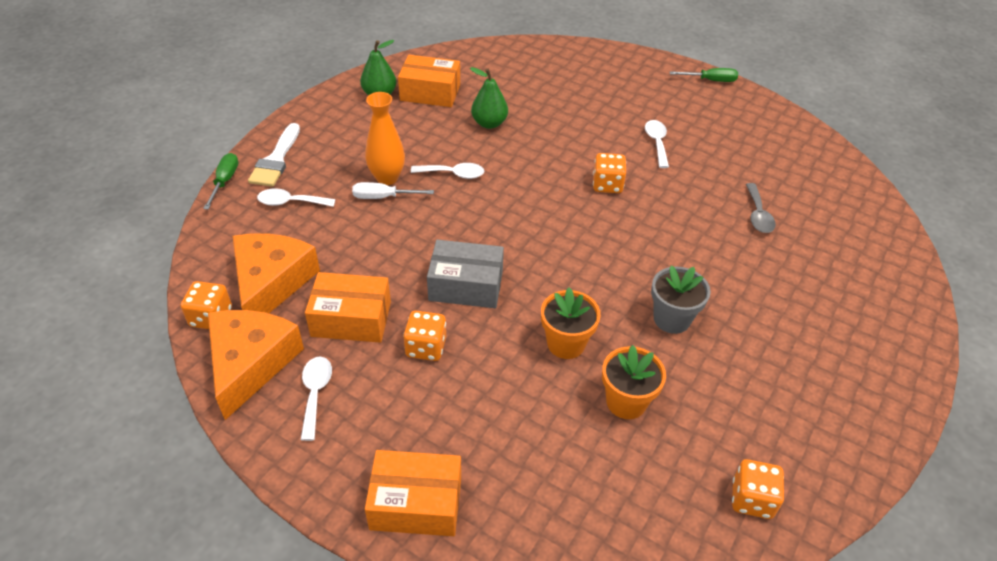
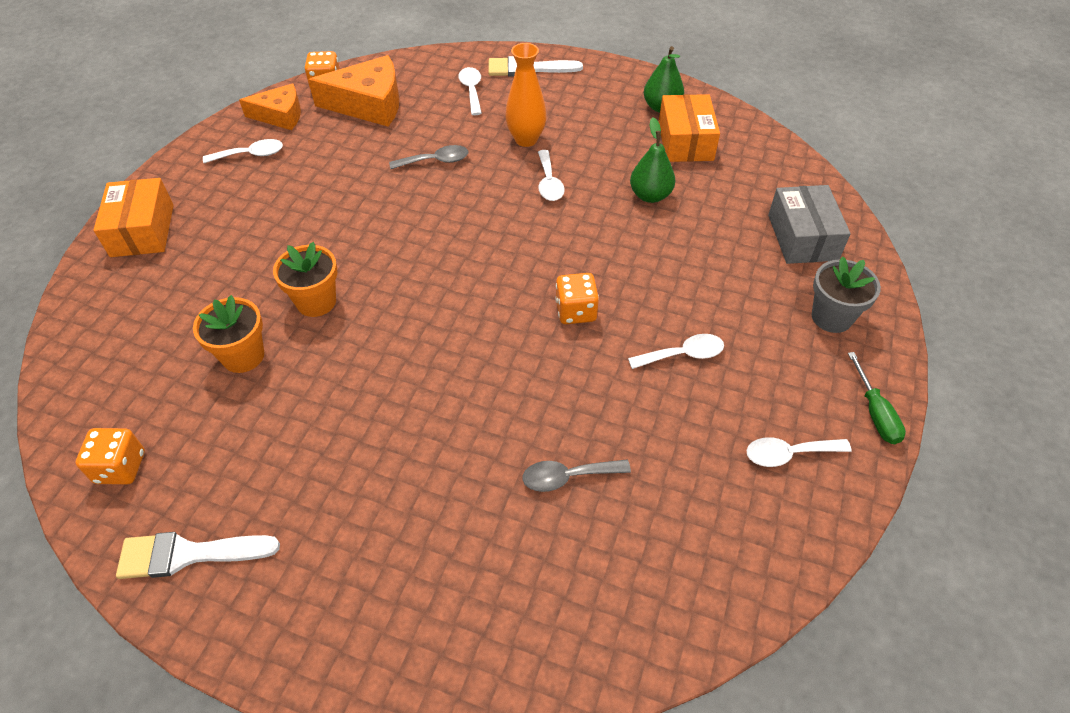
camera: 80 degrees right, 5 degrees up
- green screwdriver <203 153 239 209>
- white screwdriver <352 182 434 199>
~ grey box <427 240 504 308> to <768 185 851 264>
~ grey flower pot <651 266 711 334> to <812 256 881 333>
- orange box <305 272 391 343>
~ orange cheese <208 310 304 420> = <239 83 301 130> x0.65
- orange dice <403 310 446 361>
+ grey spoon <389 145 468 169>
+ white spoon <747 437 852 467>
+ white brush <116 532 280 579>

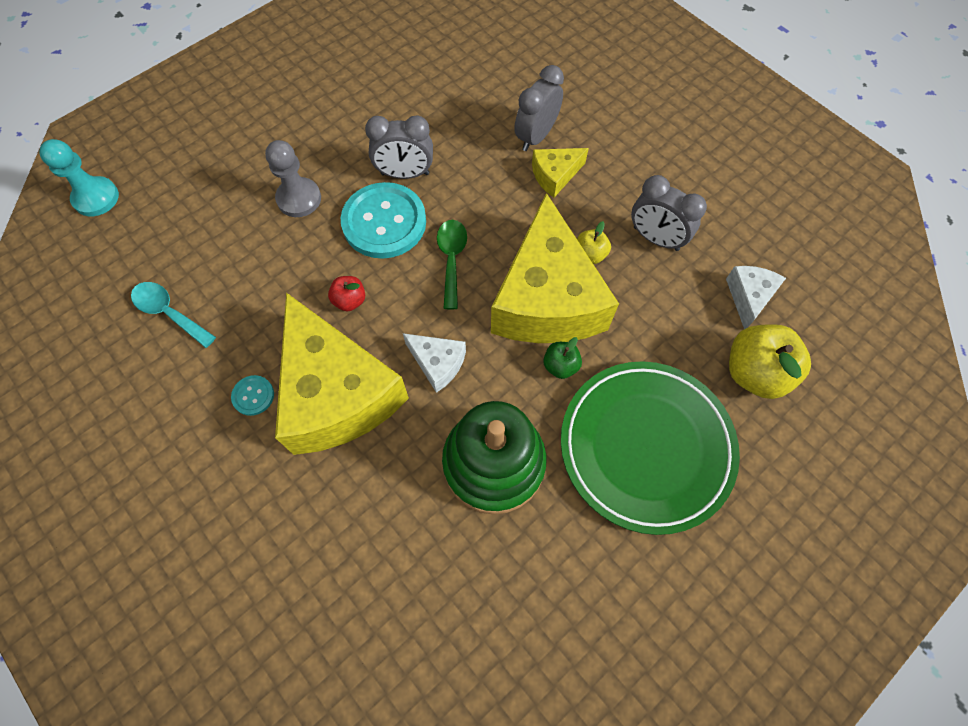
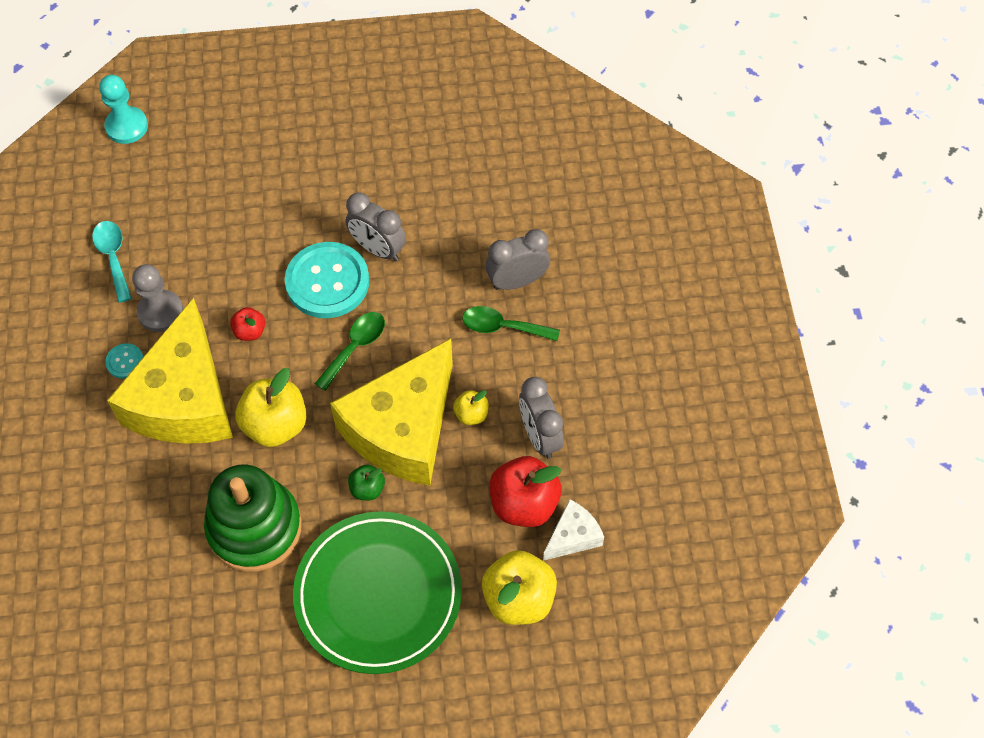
camera: 35 degrees right, 5 degrees down
~ grey pawn <265 140 321 217> to <132 264 183 332>
~ yellow cheese <532 148 589 198> to green spoon <462 306 560 341>
~ white cheese <403 333 466 393> to yellow apple <235 368 307 447>
+ red apple <489 456 562 527>

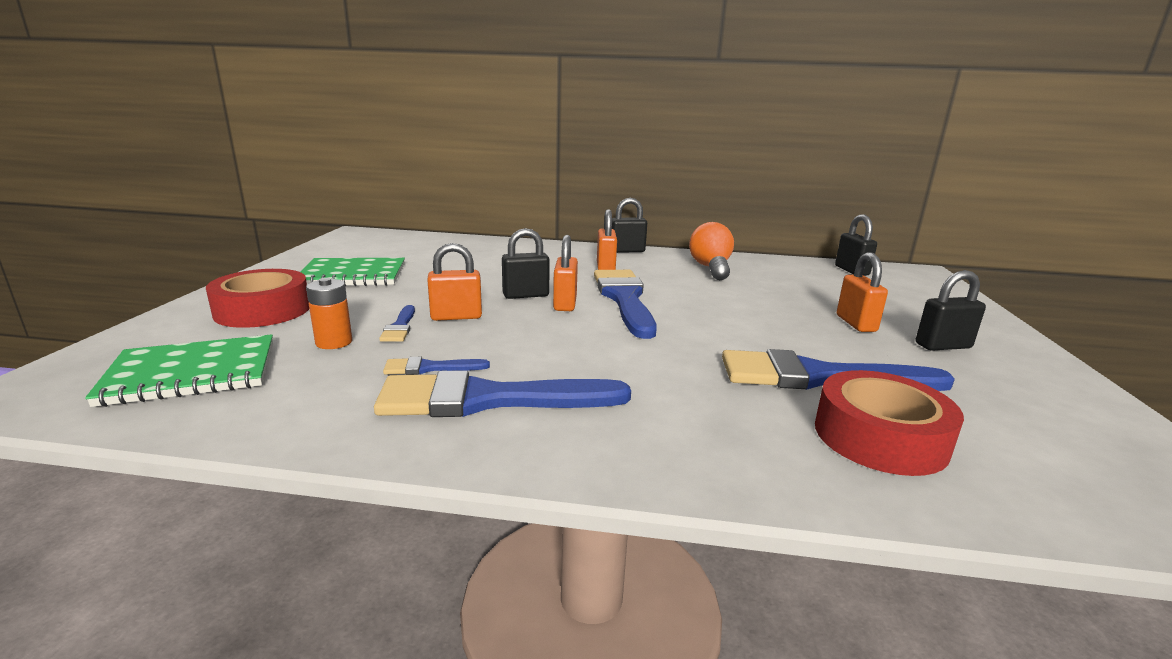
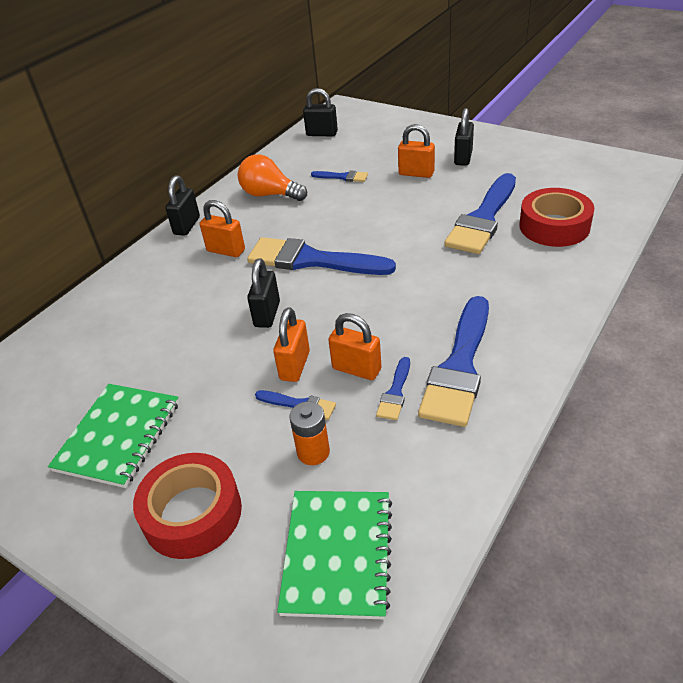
camera: 60 degrees left, 20 degrees up
~ orange padlock <553 235 578 311> to <328 313 381 380>
+ blue brush <311 170 368 182>

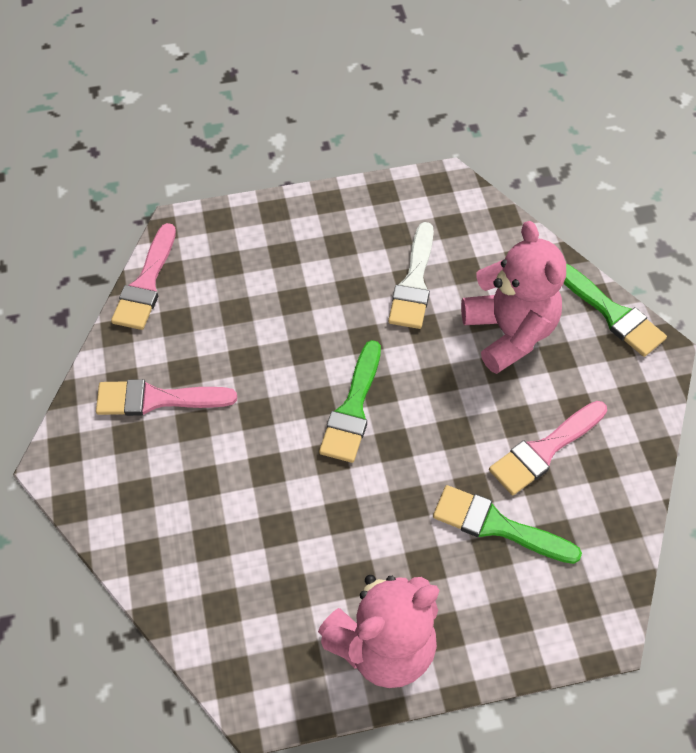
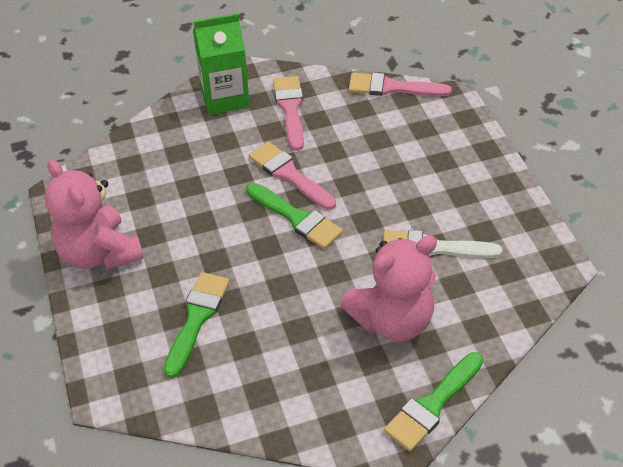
camera: 85 degrees right, 10 degrees down
~ green brush <319 340 381 463> = <246 183 343 249> 150 degrees counterclockwise
~ pink brush <489 401 607 495> to <249 142 336 210>
+ green carton <193 13 250 115>

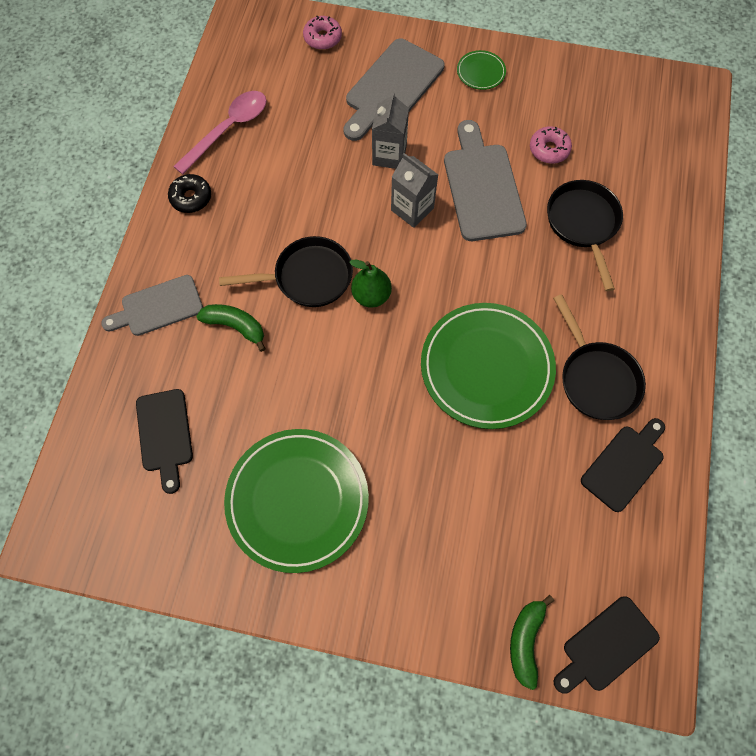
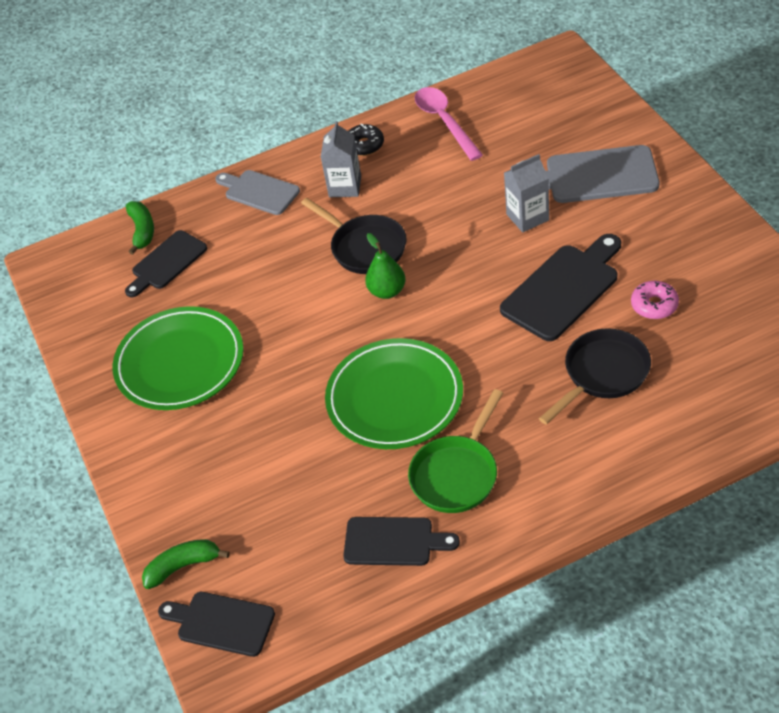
camera: 60 degrees right, 20 degrees down
- pink donut <303 16 342 50>
- green plate <457 50 506 90>
~ pink spoon <173 91 266 174> = <415 87 483 161> 120 degrees counterclockwise
~ grey cutting board <444 120 527 241> to black cutting board <500 234 621 341>
~ grey carton <391 153 438 228> to <321 121 361 197>
~ black pan <553 294 646 420> to green pan <408 389 503 513>
~ green banana <197 304 266 352> to <126 201 154 255>

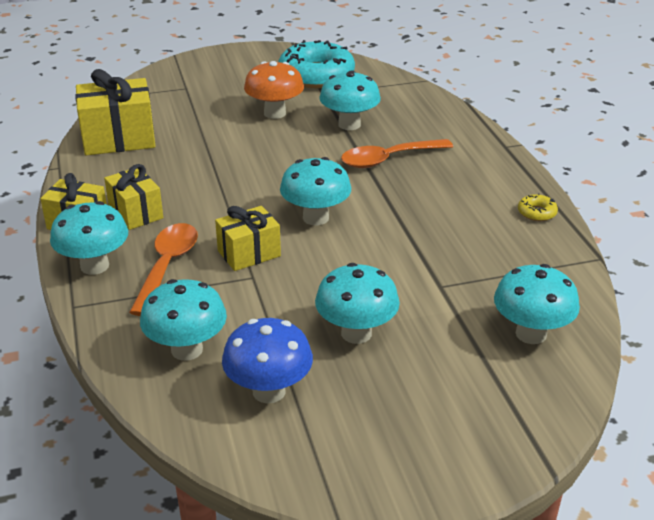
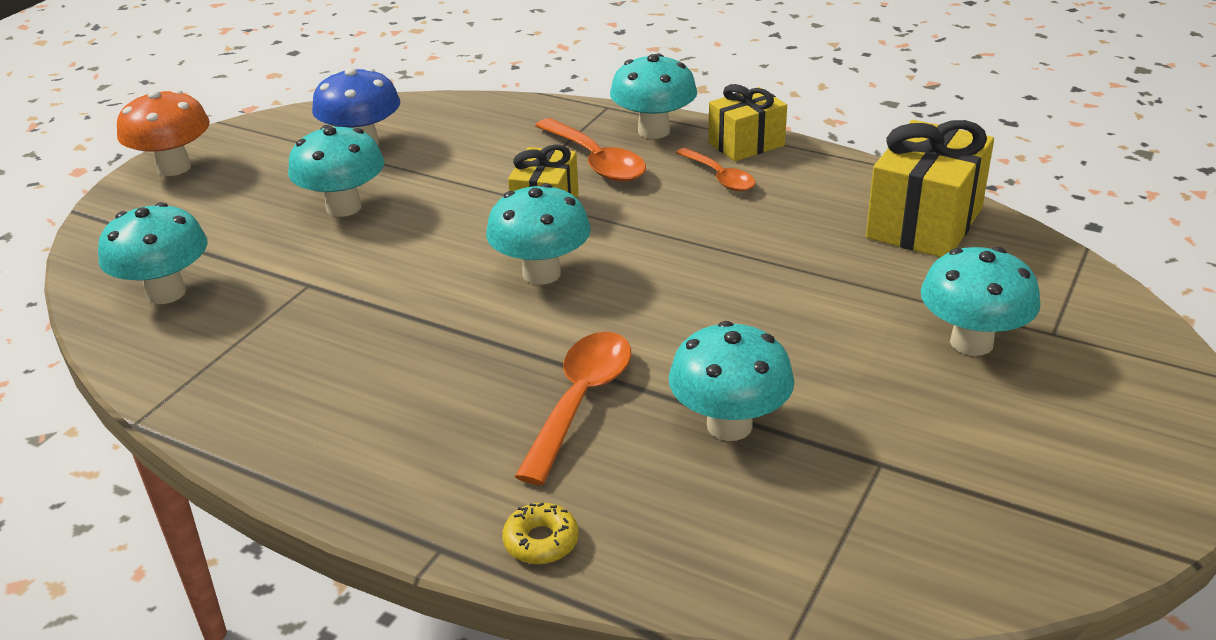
camera: 135 degrees right, 0 degrees up
- turquoise donut <278 40 355 88>
~ orange mushroom <244 61 304 119> to <117 90 210 176>
~ yellow gift <104 164 163 230> to orange spoon <676 148 755 191>
~ yellow donut <518 193 558 221> to <502 503 579 564>
~ turquoise mushroom <140 279 227 361> to <921 247 1041 356>

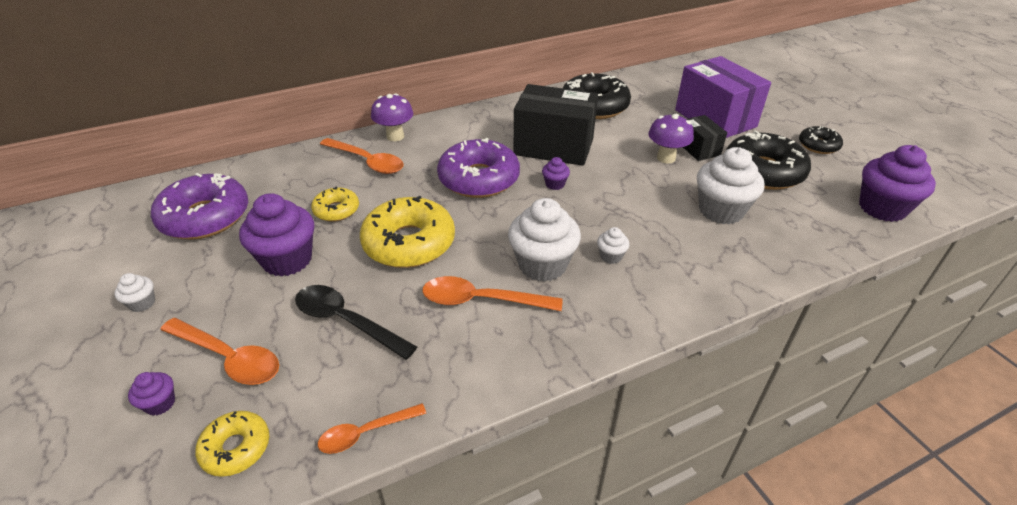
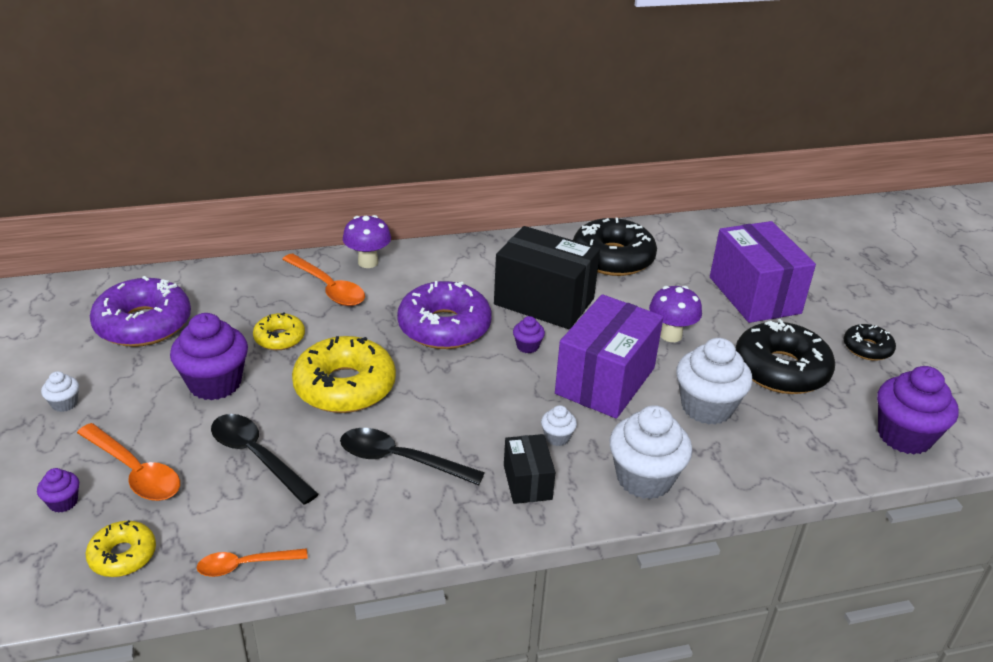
camera: 10 degrees right, 5 degrees down
~ black box <683 115 727 161> to <504 434 556 504>
~ white cupcake <508 198 581 282> to <609 405 692 499>
~ orange spoon <423 276 563 311> to black spoon <340 428 485 485>
+ purple box <555 294 663 419>

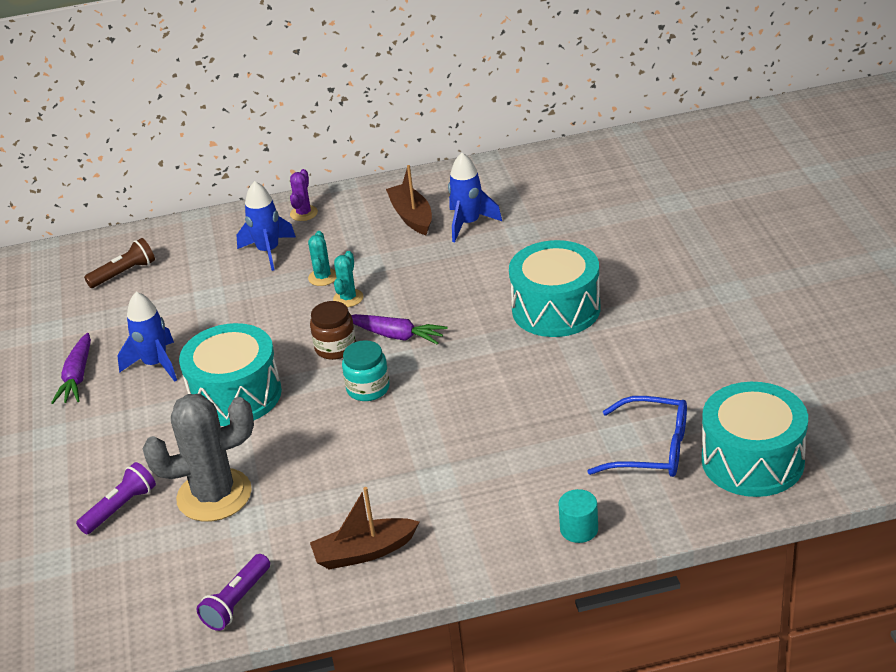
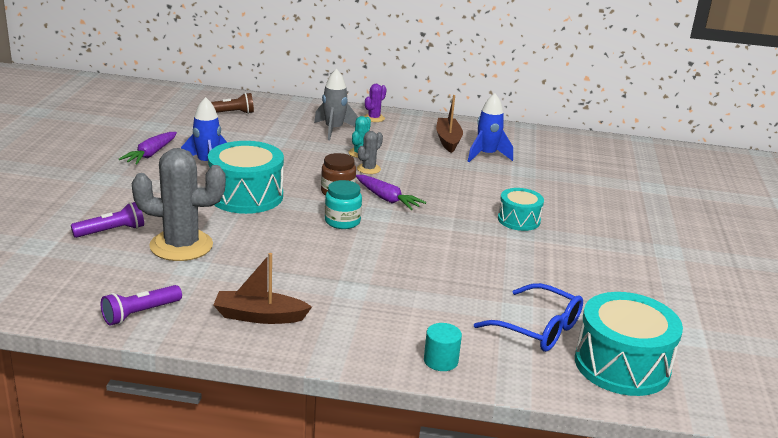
camera: 15 degrees right, 10 degrees down
~ blue rocket <237 181 296 271> to grey rocket <314 69 358 140>
~ turquoise drum <509 240 600 337> = <498 188 544 231> x0.58
~ turquoise cactus <333 251 363 307> to grey cactus <357 131 383 174>

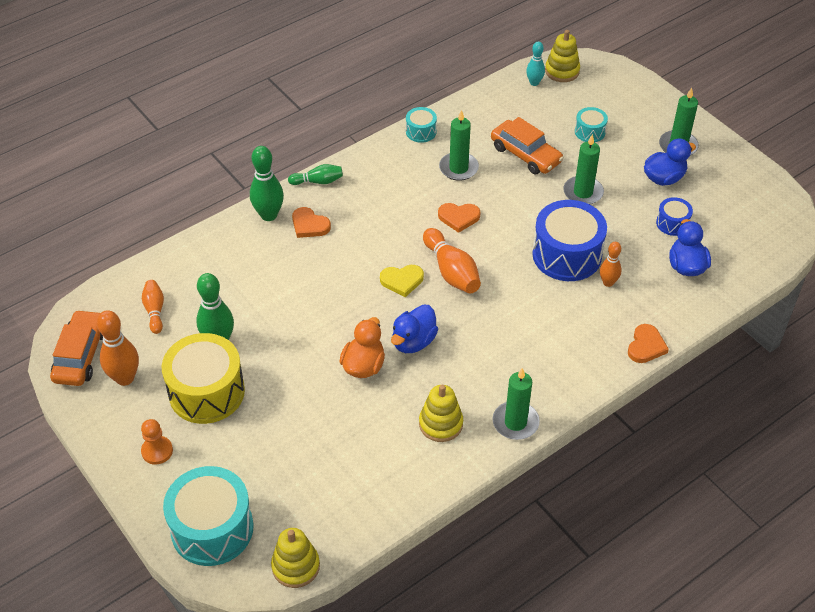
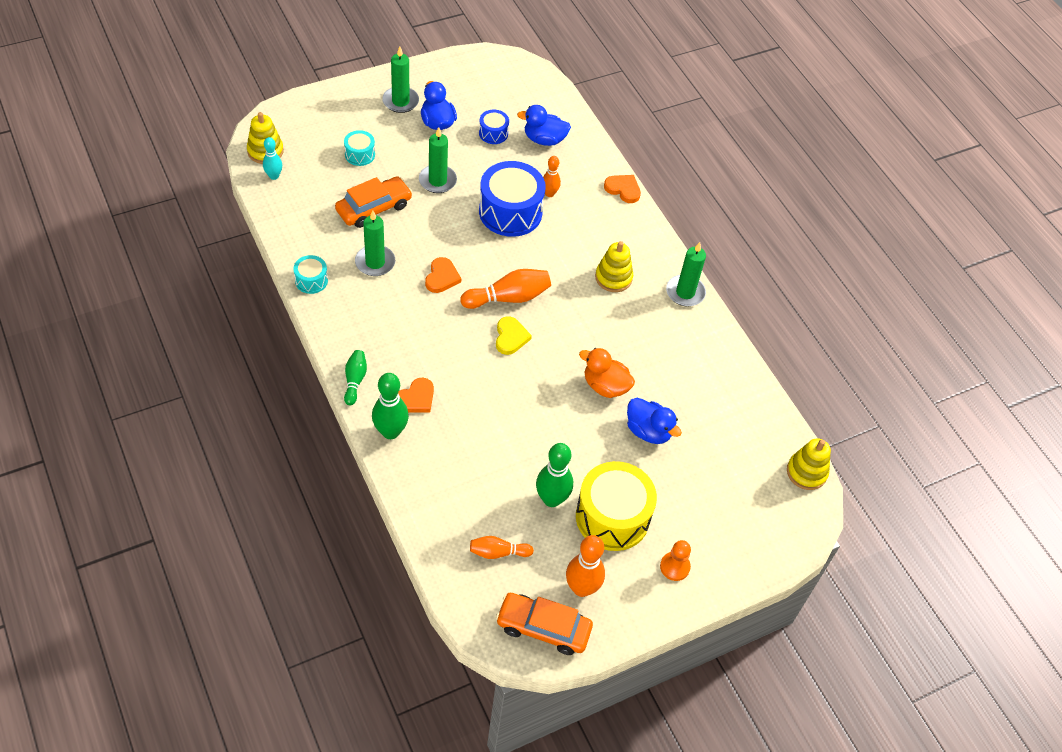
camera: 85 degrees left, 5 degrees up
~ blue duck <391 304 438 353> to <627 398 682 444>
~ yellow stacking toy <419 385 463 442> to <595 241 633 292>
- turquoise drum <163 466 254 566>

